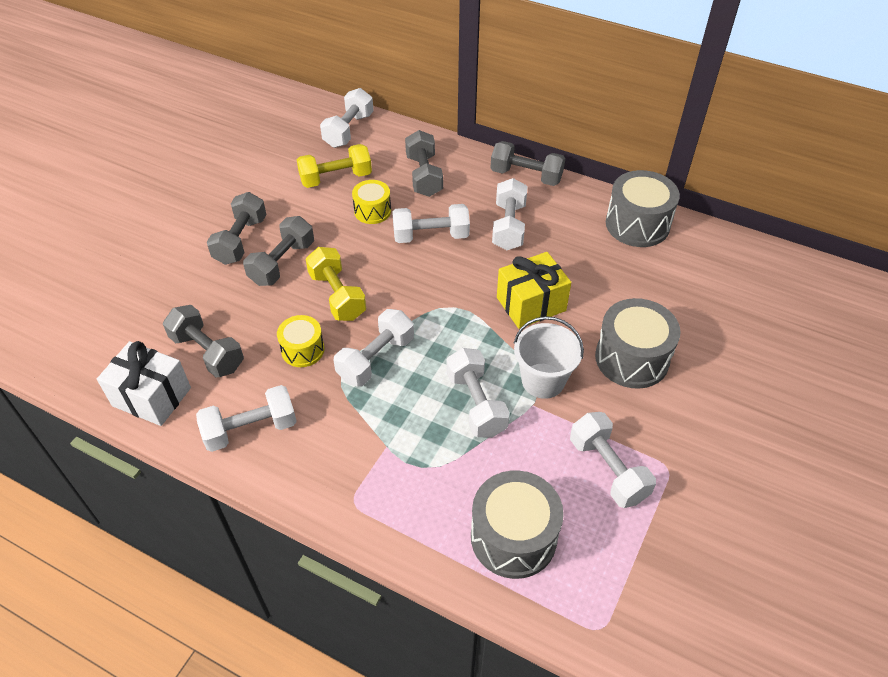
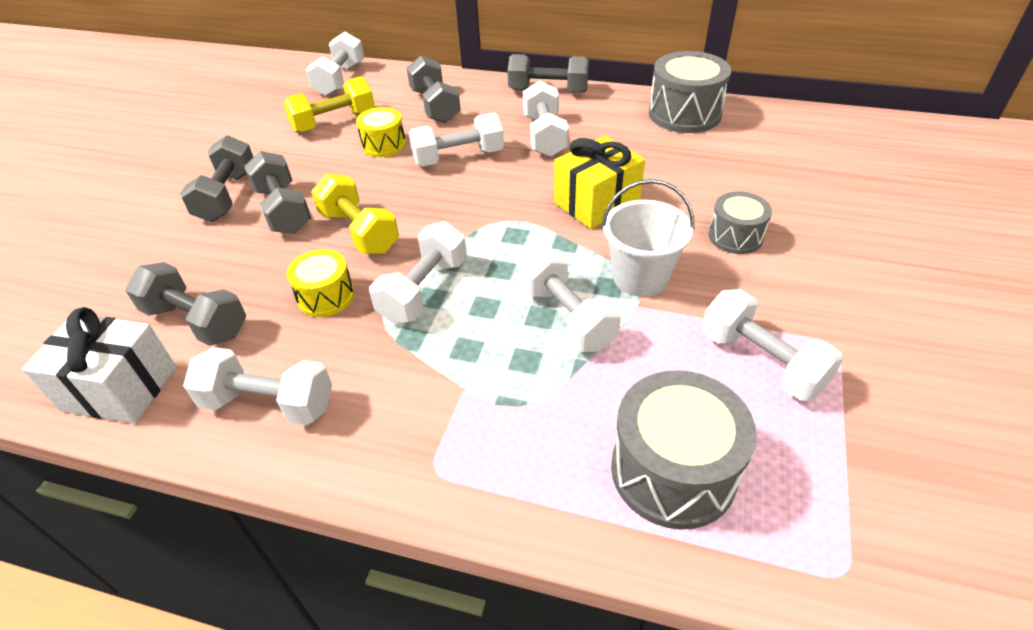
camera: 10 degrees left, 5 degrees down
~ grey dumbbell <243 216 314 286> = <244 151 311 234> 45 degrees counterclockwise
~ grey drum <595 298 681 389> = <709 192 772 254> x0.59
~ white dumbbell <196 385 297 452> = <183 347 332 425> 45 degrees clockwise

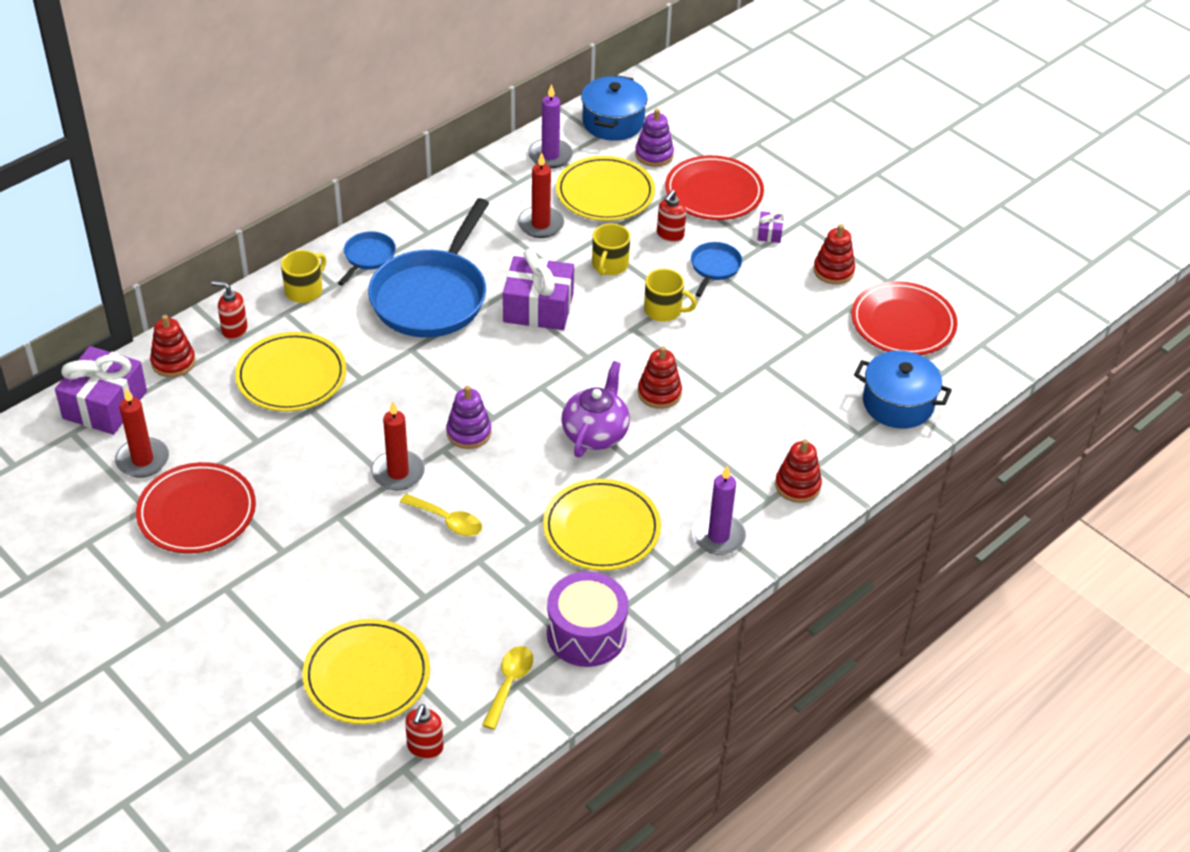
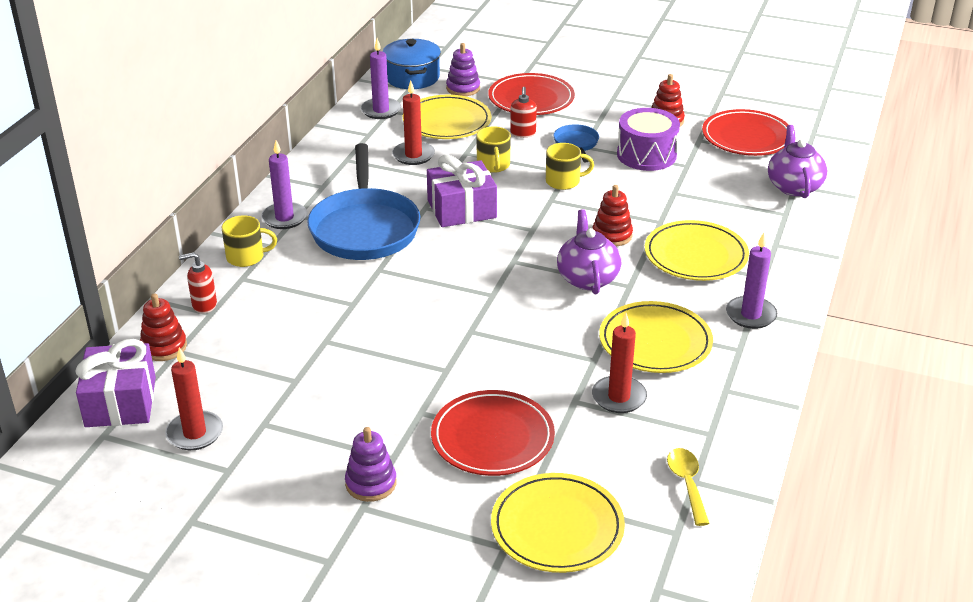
camera: 25 degrees left, 10 degrees down
- purple gift <757 211 784 243>
~ blue pan <338 232 396 286> to purple candle <261 140 307 229>
~ yellow mug <281 250 326 303> = <222 215 277 267> 75 degrees clockwise
~ yellow plate <235 332 346 412> to <645 220 749 281>
~ blue pot <854 351 952 429> to purple teapot <768 125 827 198>
~ purple stacking toy <446 386 491 449> to <345 427 397 502>
~ red candle <371 401 425 490> to <592 312 647 413>
- red stacking toy <775 439 822 503>
~ red plate <136 462 256 553> to <431 390 555 476>
- yellow spoon <400 494 482 536>
~ purple drum <547 572 629 667> to <617 108 680 171>
- red soap dispenser <405 704 444 759>

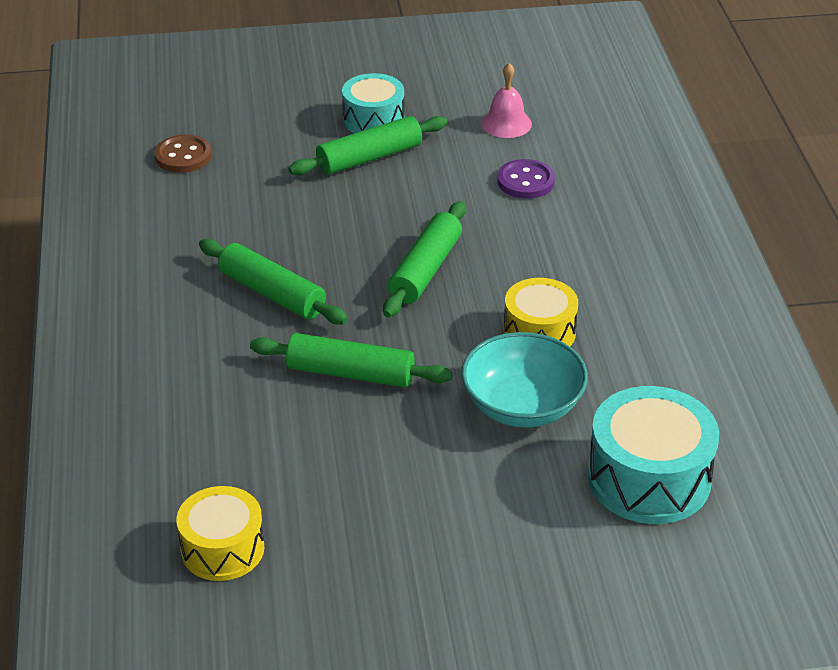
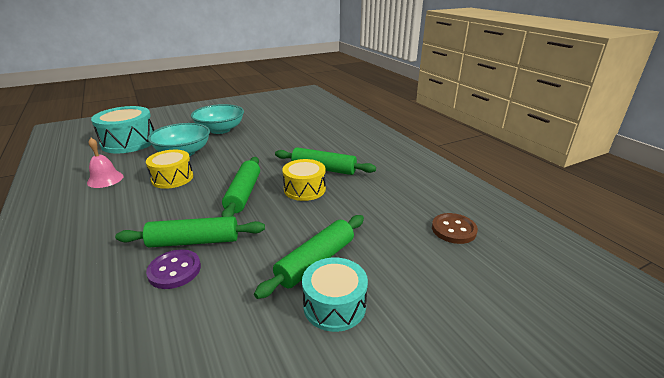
camera: 160 degrees right, 10 degrees down
~ pink bell <481 63 532 138> to <87 138 124 188>
~ green rolling pin <250 333 452 387> to <115 216 265 248>
~ yellow drum <176 486 264 581> to <282 159 326 201>
+ turquoise bowl <191 104 244 134>

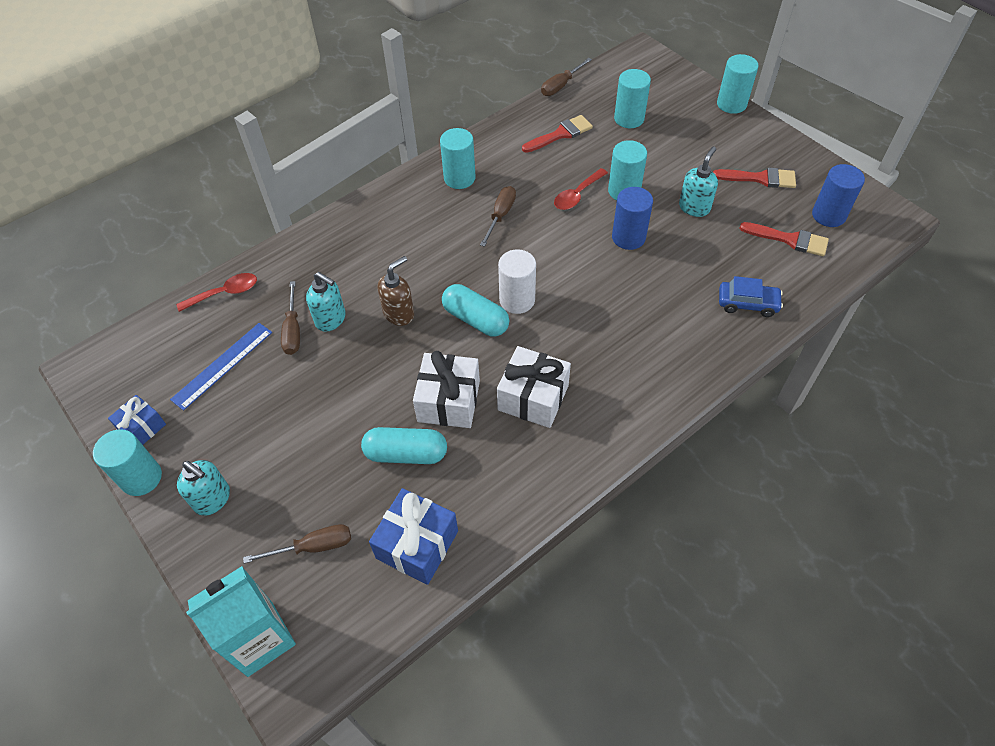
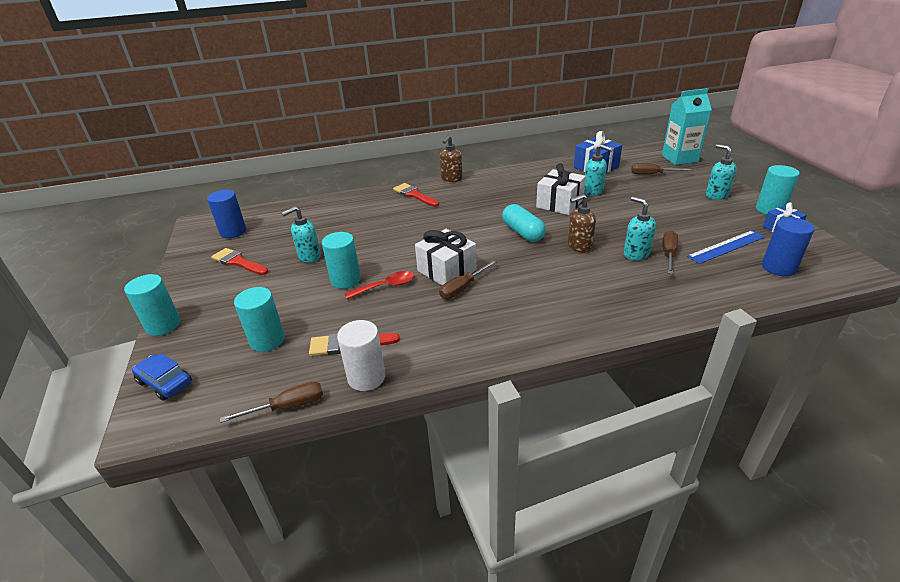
camera: 155 degrees left, 20 degrees down
- turquoise cylinder <440 128 476 189>
~ blue cylinder <612 187 653 250> to <762 217 815 276>
~ red brush <740 222 829 256> to <393 183 439 207>
~ white cylinder <498 249 536 314> to <337 320 385 391>
- red spoon <176 273 257 312>
~ blue car <719 276 783 317> to <132 353 192 401>
~ white gift <497 346 571 428> to <415 229 477 285>
~ turquoise capsule <361 427 447 464> to turquoise soap dispenser <584 144 613 196>
+ brown soap dispenser <440 135 462 182>

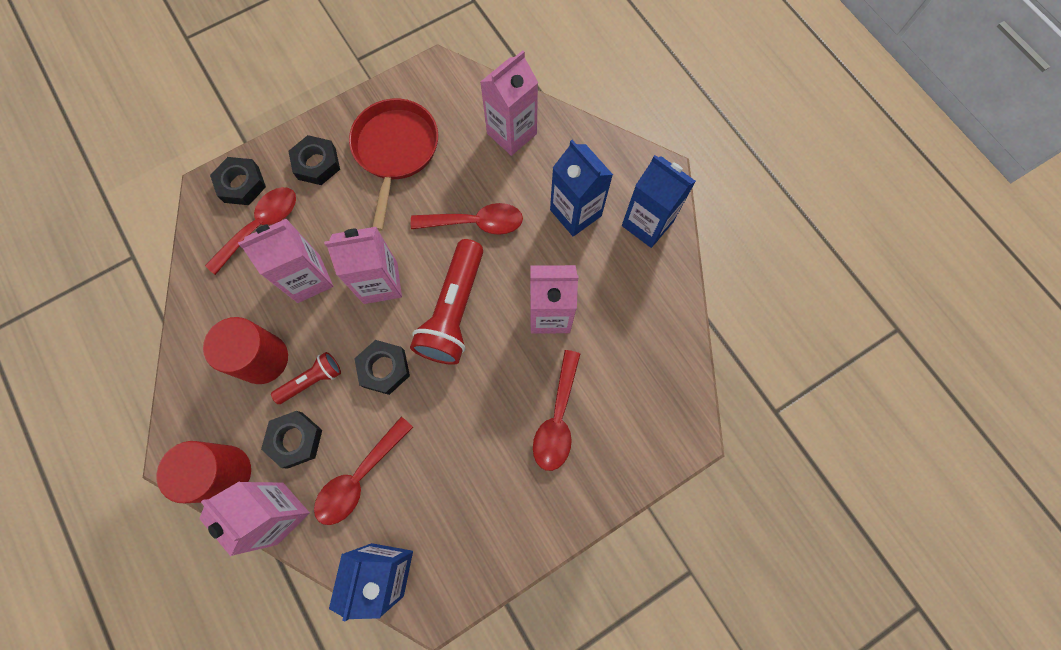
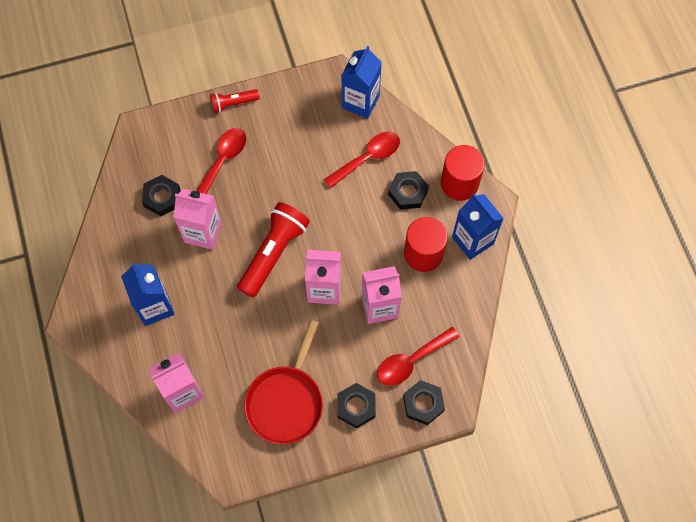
camera: 165 degrees left, 5 degrees down
~ blue carton <622 155 696 248> to <452 193 504 260>
- red spoon <411 203 523 235>
~ black nut <354 340 410 395> to <142 175 181 216>
~ red flashlight <271 352 341 404> to <210 89 260 113>
- pink carton <199 482 310 556>

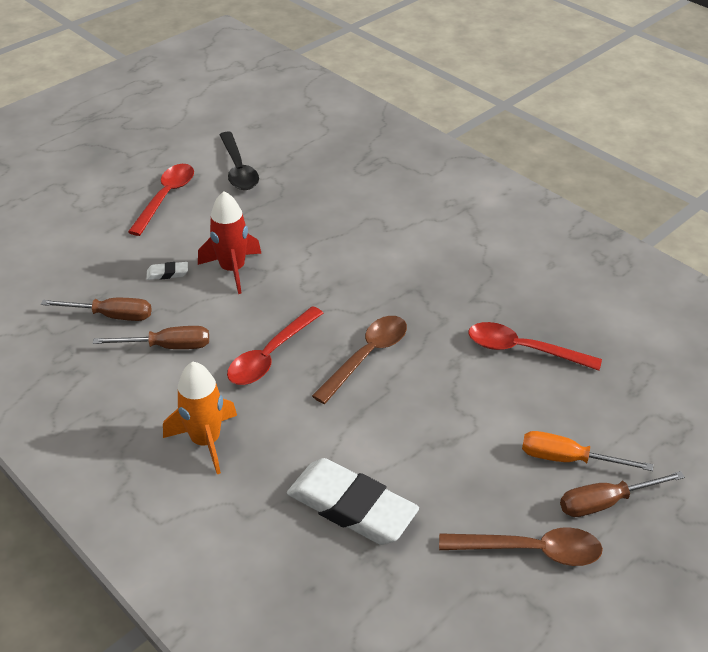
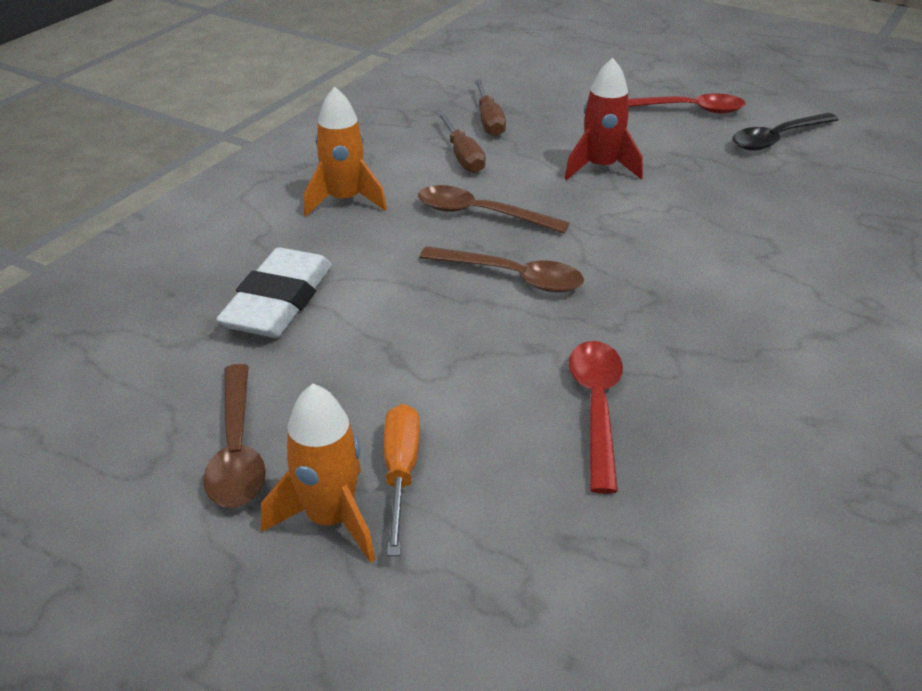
camera: 75 degrees right, 5 degrees down
- white eraser <147 262 188 280>
~ red spoon <227 306 323 385> to brown spoon <418 185 569 233>
~ brown screwdriver <560 471 685 517> to orange rocket <261 384 375 563>

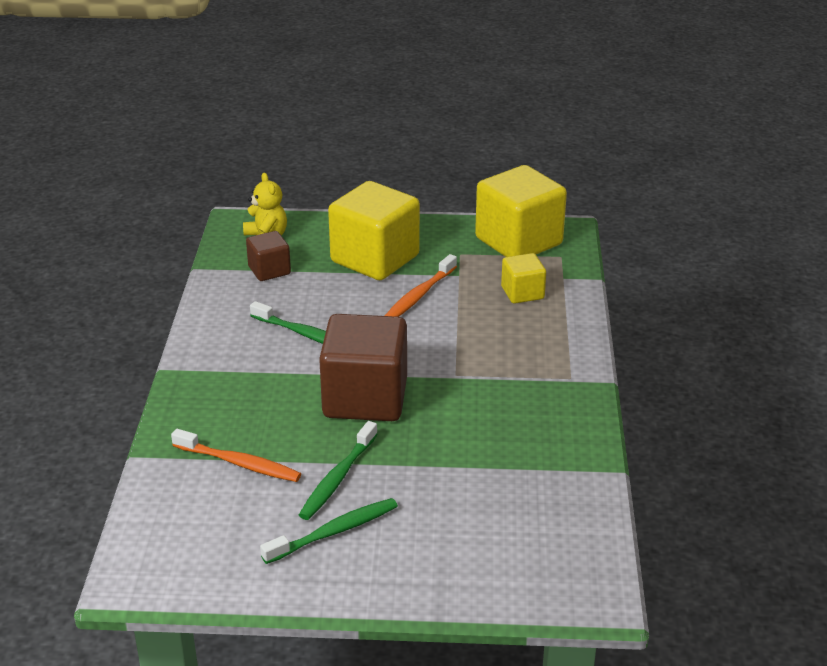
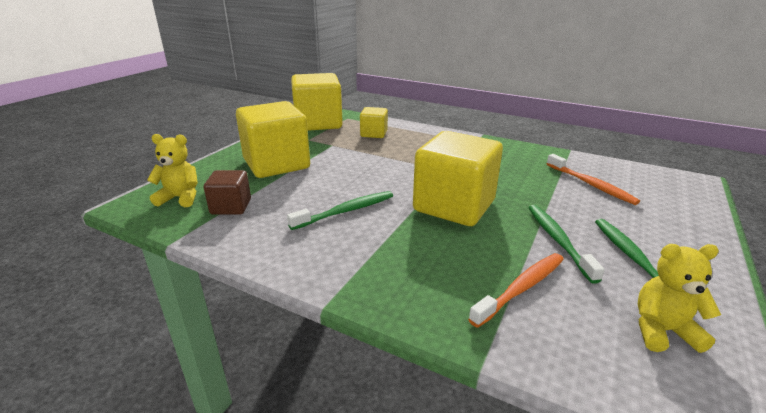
camera: 65 degrees left, 5 degrees down
~ orange toothbrush <385 254 457 317> to <547 154 640 205>
~ brown cube <319 314 407 421> to yellow cube <413 131 503 226>
~ green toothbrush <299 421 378 520> = <528 205 605 284> 150 degrees counterclockwise
+ yellow teddy bear <638 244 721 353>

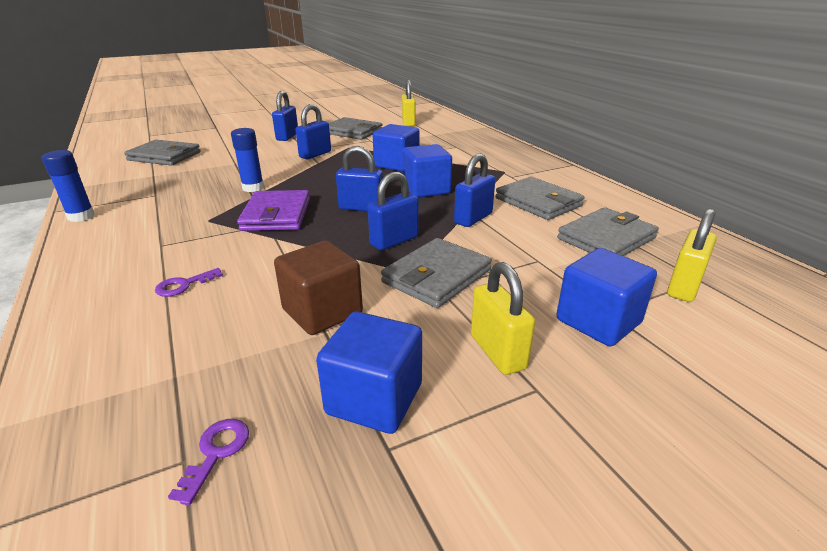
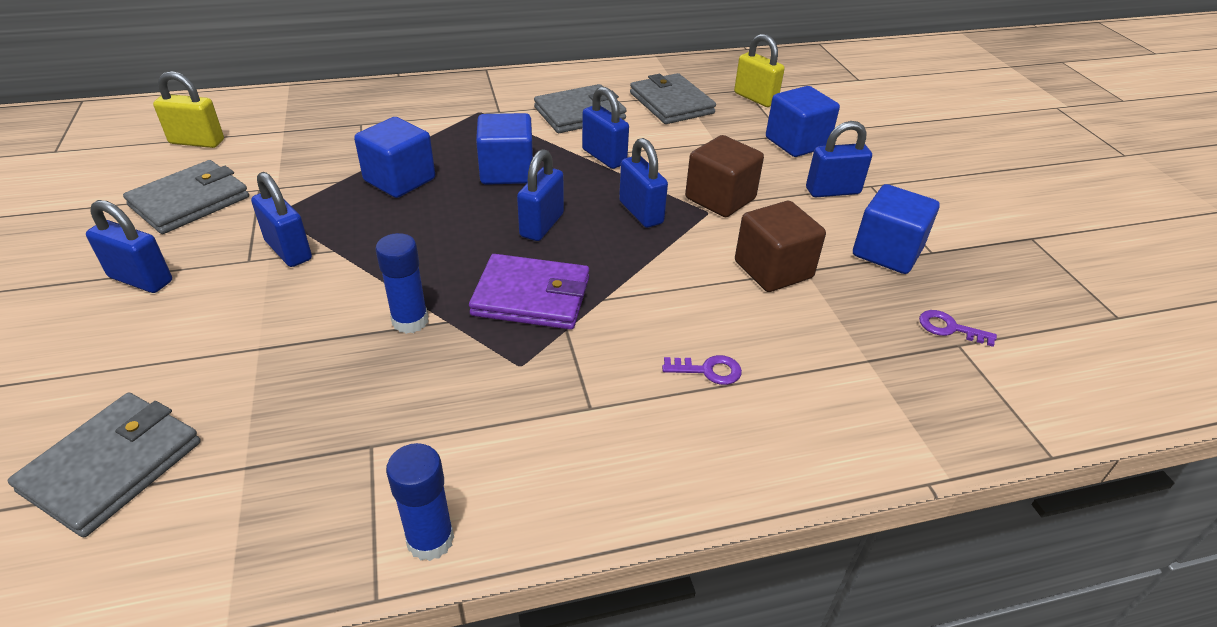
camera: 80 degrees left, 10 degrees up
~ grey wallet <381 238 492 308> to brown cube <685 135 764 217>
~ yellow padlock <471 262 535 375> to blue padlock <806 121 872 197>
~ purple key <155 268 223 297> = <662 355 742 385> 60 degrees counterclockwise

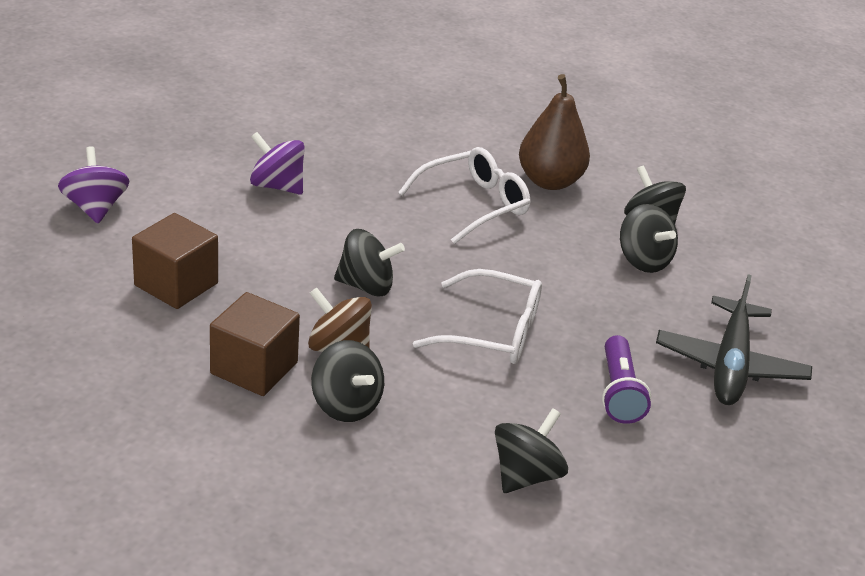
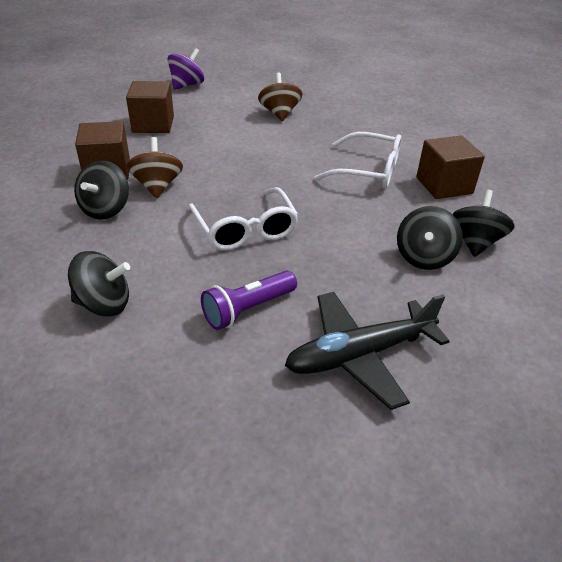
camera: 55 degrees right, 5 degrees up
~ brown pear <519 74 590 190> to brown cube <416 135 485 199>
~ purple spinning top <250 132 305 195> to brown spinning top <258 72 302 121>
- black spinning top <334 229 405 296>

